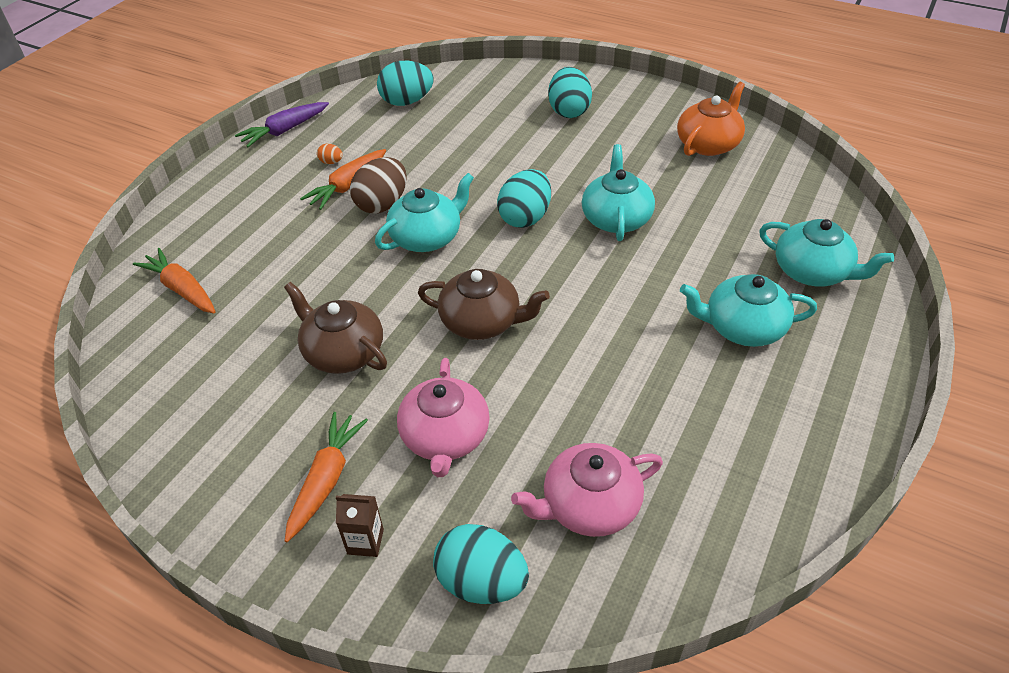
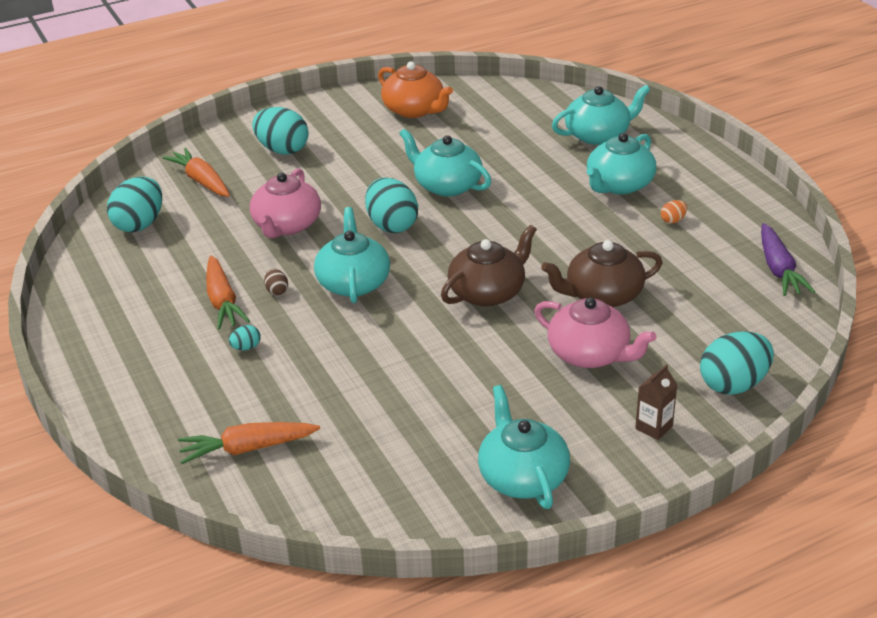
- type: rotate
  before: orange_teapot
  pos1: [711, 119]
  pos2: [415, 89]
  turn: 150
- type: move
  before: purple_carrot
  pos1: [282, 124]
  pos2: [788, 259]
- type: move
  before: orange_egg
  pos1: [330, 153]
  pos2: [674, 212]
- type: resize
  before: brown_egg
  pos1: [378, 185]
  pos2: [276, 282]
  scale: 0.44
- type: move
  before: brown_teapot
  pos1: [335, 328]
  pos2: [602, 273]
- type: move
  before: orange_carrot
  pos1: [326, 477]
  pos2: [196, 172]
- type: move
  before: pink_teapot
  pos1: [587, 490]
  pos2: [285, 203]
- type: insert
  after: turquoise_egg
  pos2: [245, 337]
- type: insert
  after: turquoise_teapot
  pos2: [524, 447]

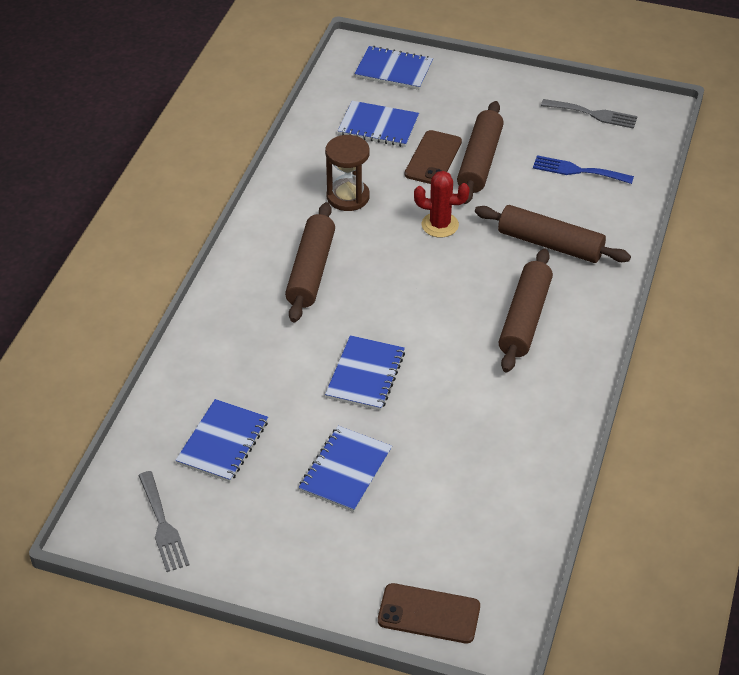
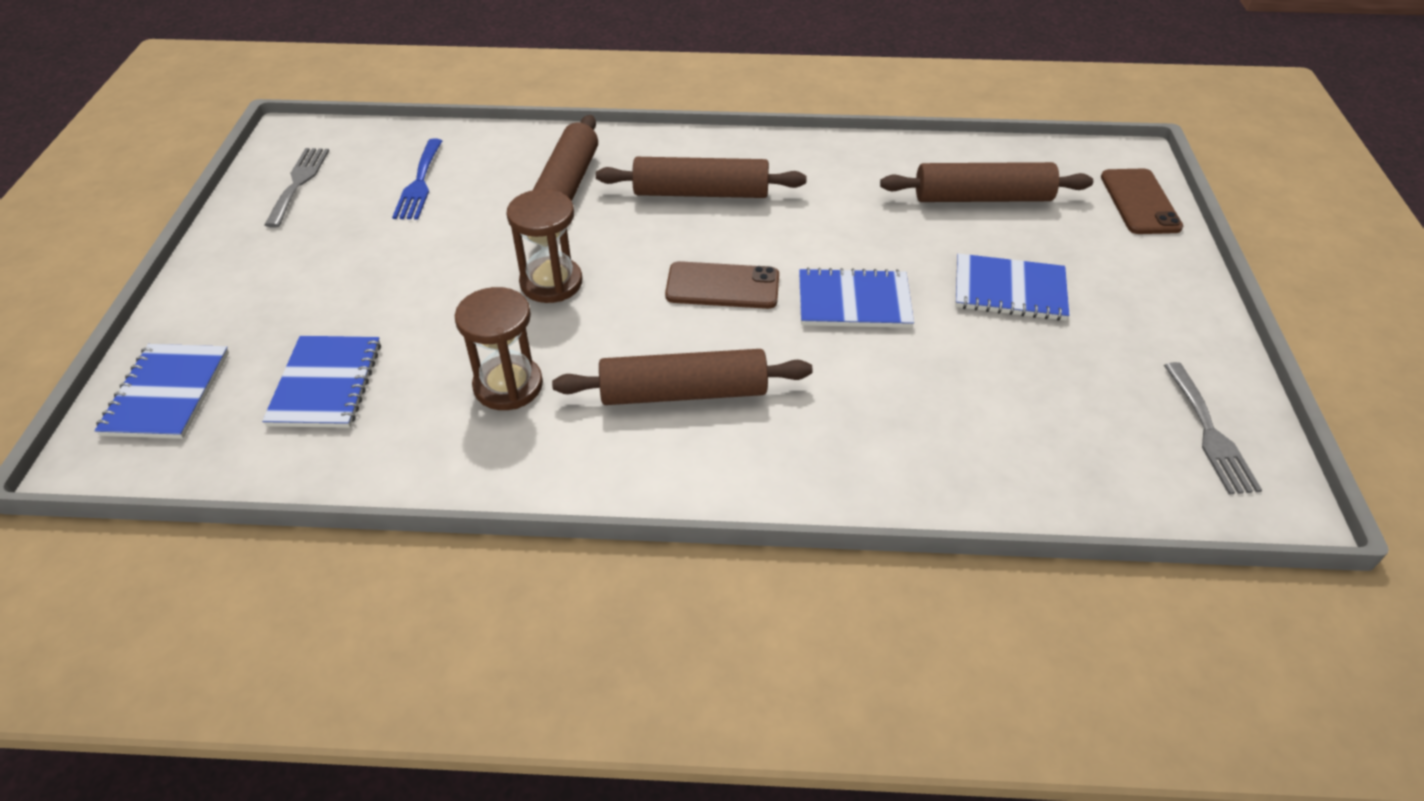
- type: move
  before: brown_rolling_pin
  pos1: [480, 152]
  pos2: [986, 182]
- type: move
  before: brown_phone
  pos1: [433, 157]
  pos2: [722, 285]
- type: replace
  before: red_cactus
  after: brown_hourglass
  pos1: [442, 204]
  pos2: [544, 246]
- type: delete
  before: blue_notebook
  pos1: [221, 440]
- type: rotate
  before: grey_fork
  pos1: [164, 521]
  pos2: [1213, 428]
  turn: 120

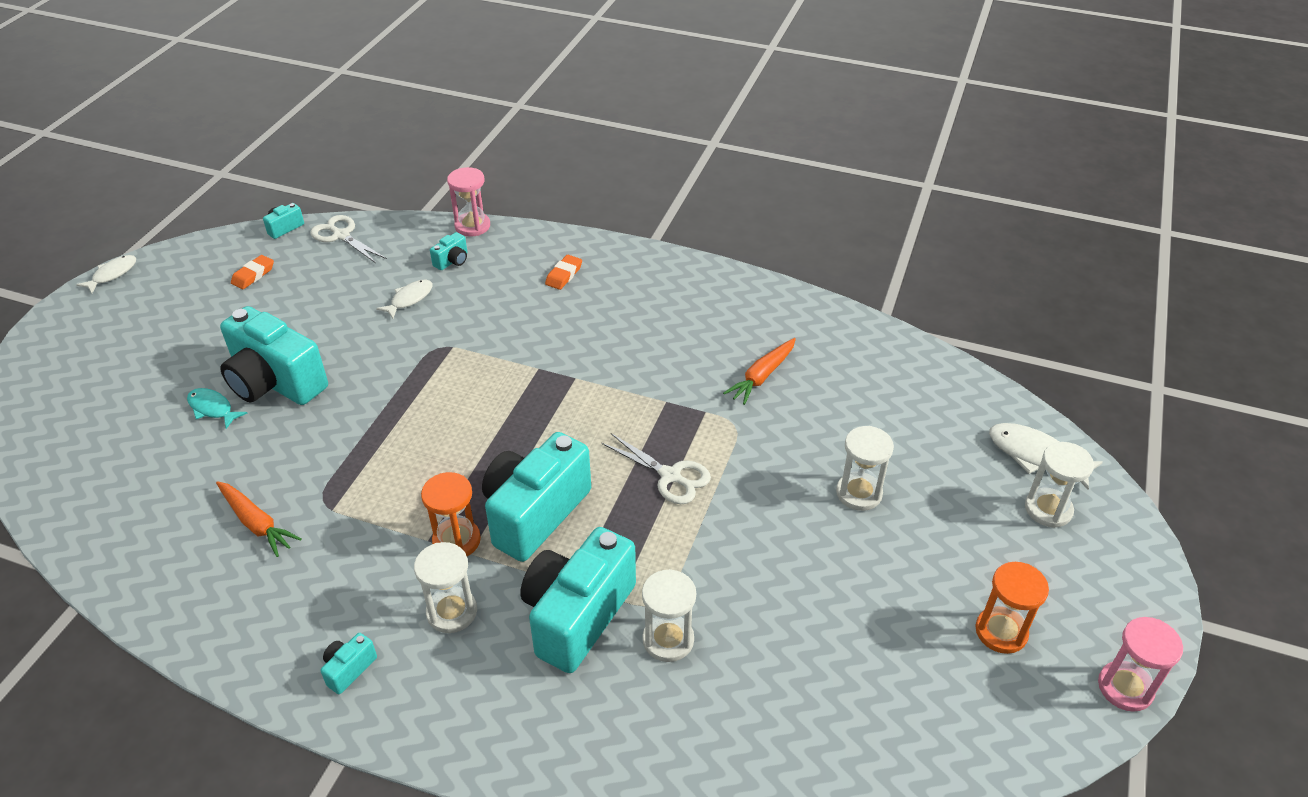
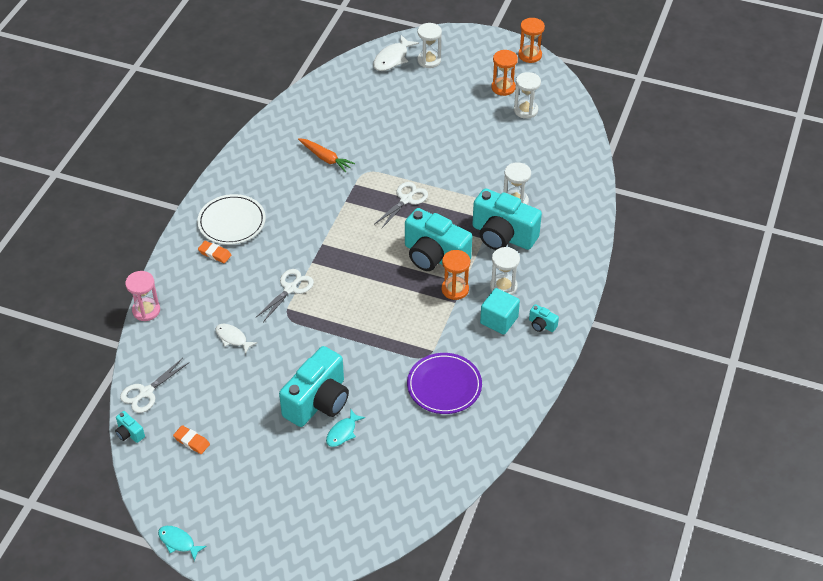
- type: delete
  before: turquoise_camera
  pos1: [448, 251]
- type: recolor
  before: white_fish
  after: turquoise_fish
  pos1: [106, 274]
  pos2: [182, 543]
- type: move
  before: white_hourglass
  pos1: [865, 468]
  pos2: [527, 95]
- type: replace
  before: orange_carrot
  after: purple_plate
  pos1: [258, 519]
  pos2: [444, 383]
- type: recolor
  before: pink_hourglass
  after: orange_hourglass
  pos1: [1140, 664]
  pos2: [531, 40]
- type: insert
  after: white_plate
  pos2: [231, 219]
- type: insert
  after: white_scissors
  pos2: [285, 295]
- type: insert
  after: turquoise_cube
  pos2: [500, 311]

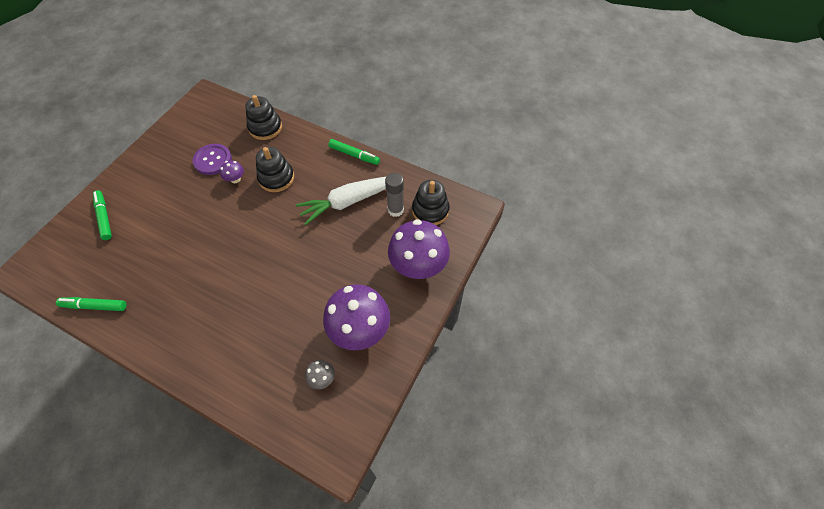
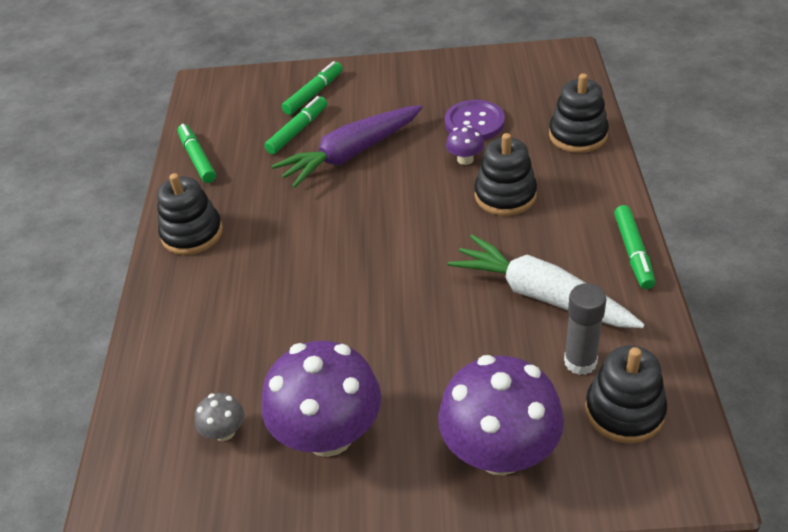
- type: insert
  after: green_marker
  pos2: [295, 125]
- type: insert
  after: purple_carrot
  pos2: [347, 146]
- type: insert
  after: black_stacking_toy
  pos2: [190, 214]

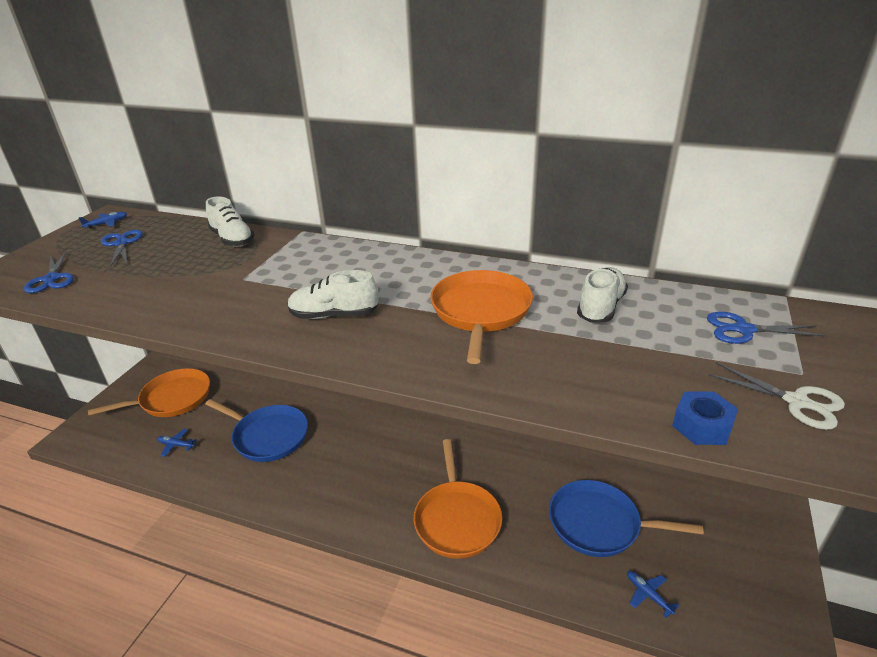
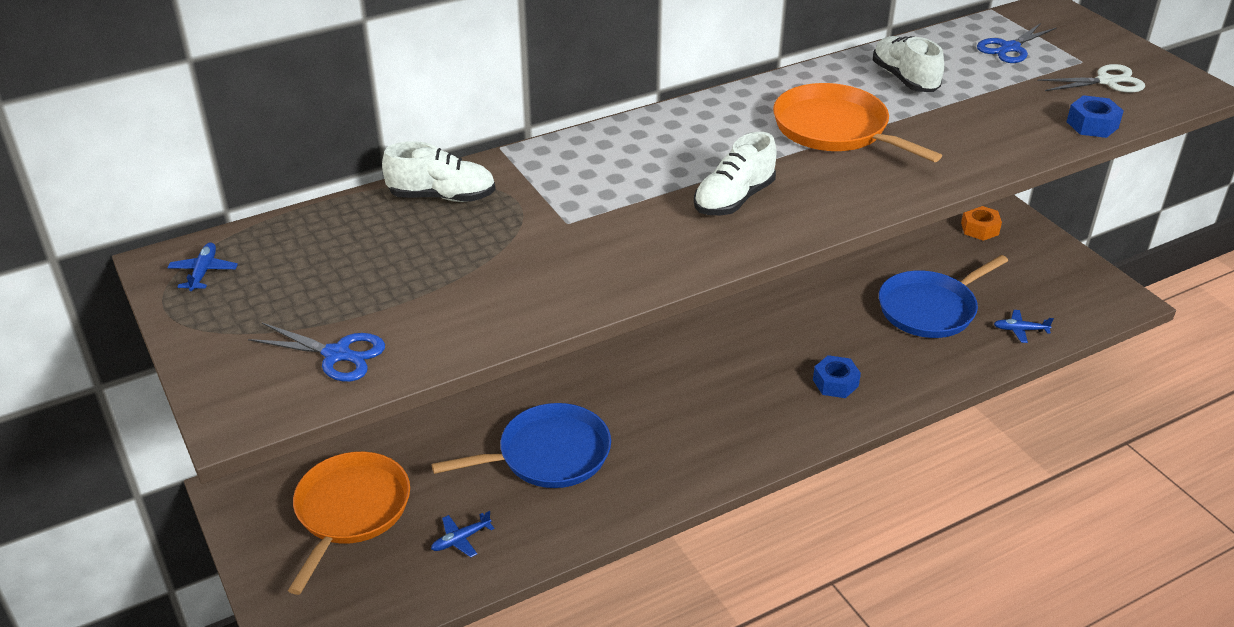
- type: delete
  before: blue_scissors
  pos1: [122, 248]
- type: replace
  before: orange_pan
  after: blue_nut
  pos1: [457, 499]
  pos2: [837, 376]
- type: insert
  after: orange_nut
  pos2: [981, 223]

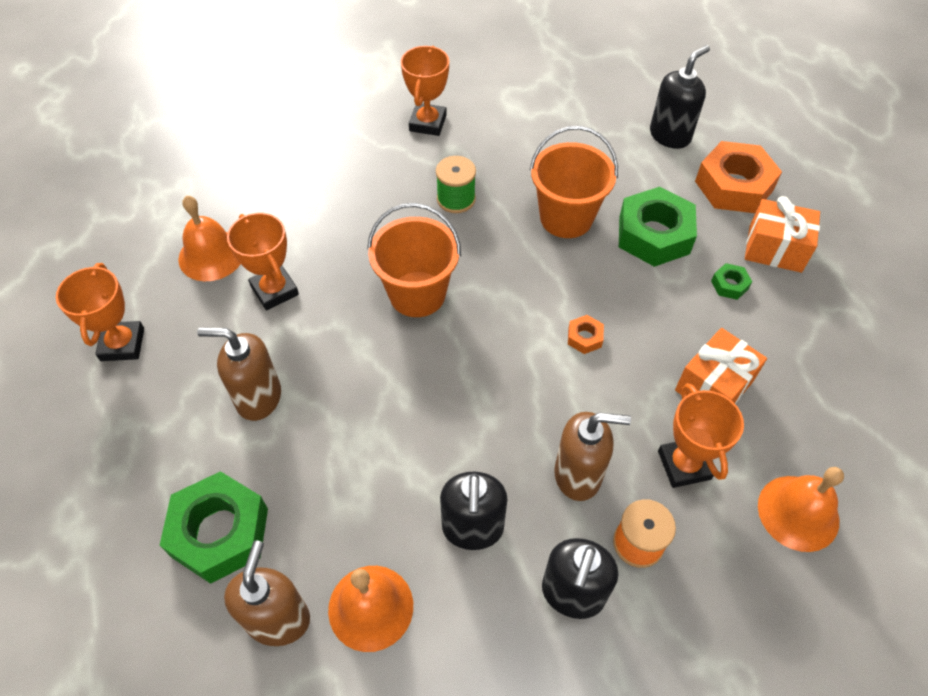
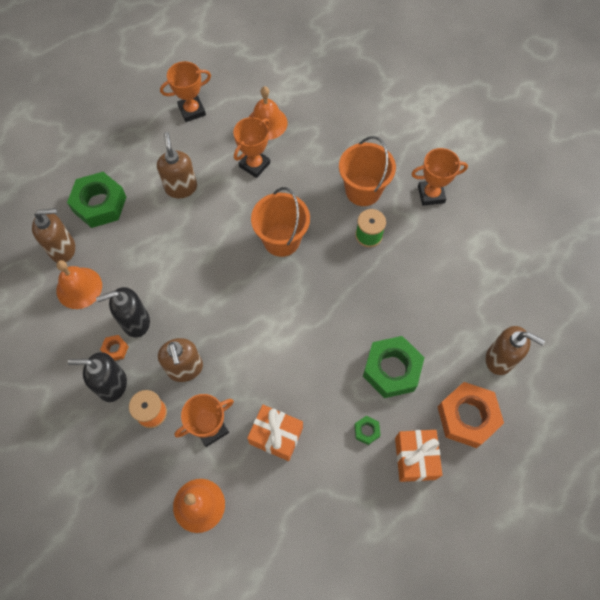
- type: recolor
  before: black_soap_dispenser
  after: brown_soap_dispenser
  pos1: [680, 97]
  pos2: [515, 350]
- type: move
  before: orange_bucket
  pos1: [574, 182]
  pos2: [367, 171]
- type: move
  before: orange_nut
  pos1: [586, 334]
  pos2: [114, 348]

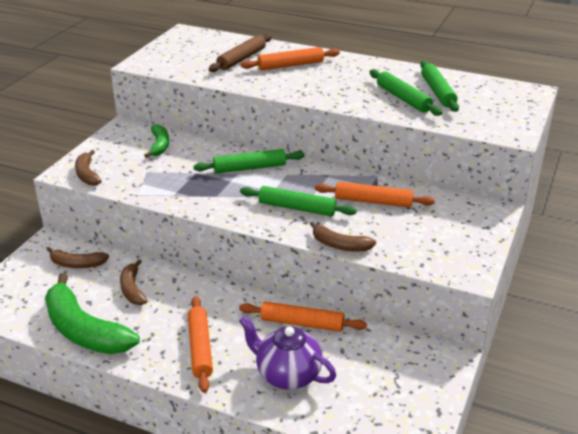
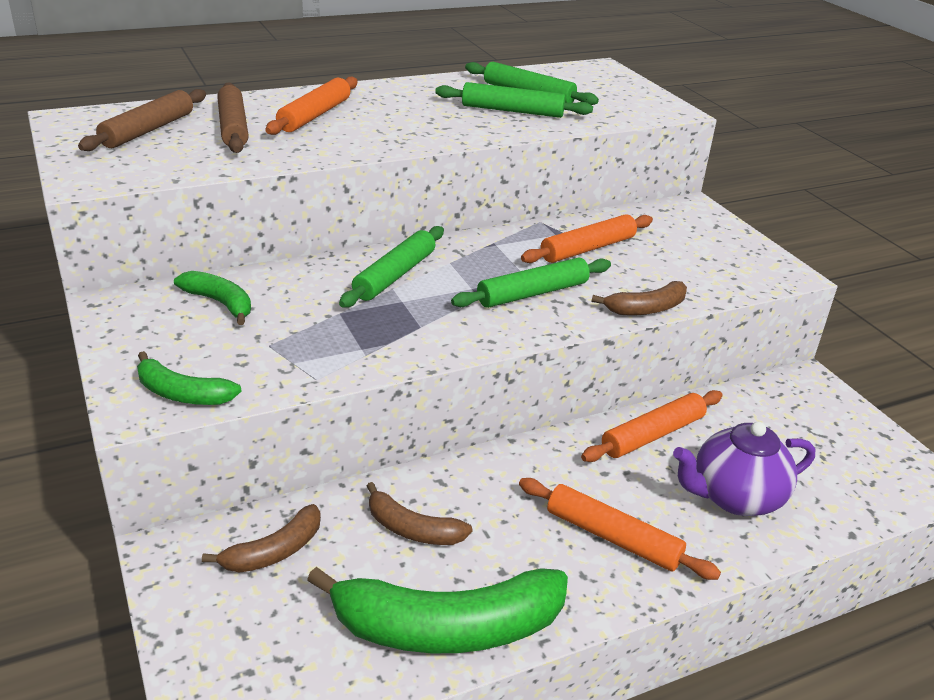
- type: recolor
  before: brown_banana
  after: green_banana
  pos1: [88, 168]
  pos2: [189, 378]
- type: insert
  after: brown_rolling_pin
  pos2: [142, 120]

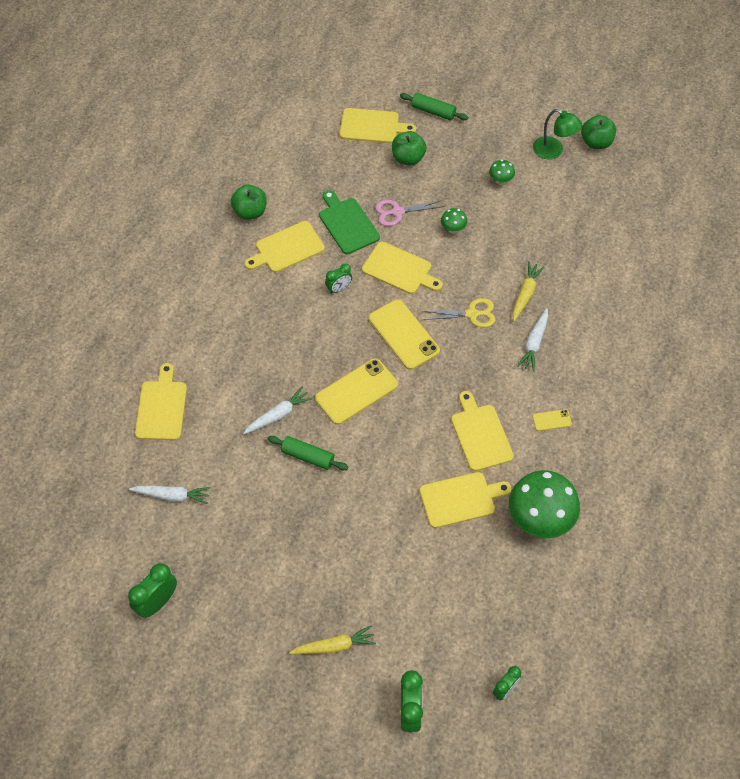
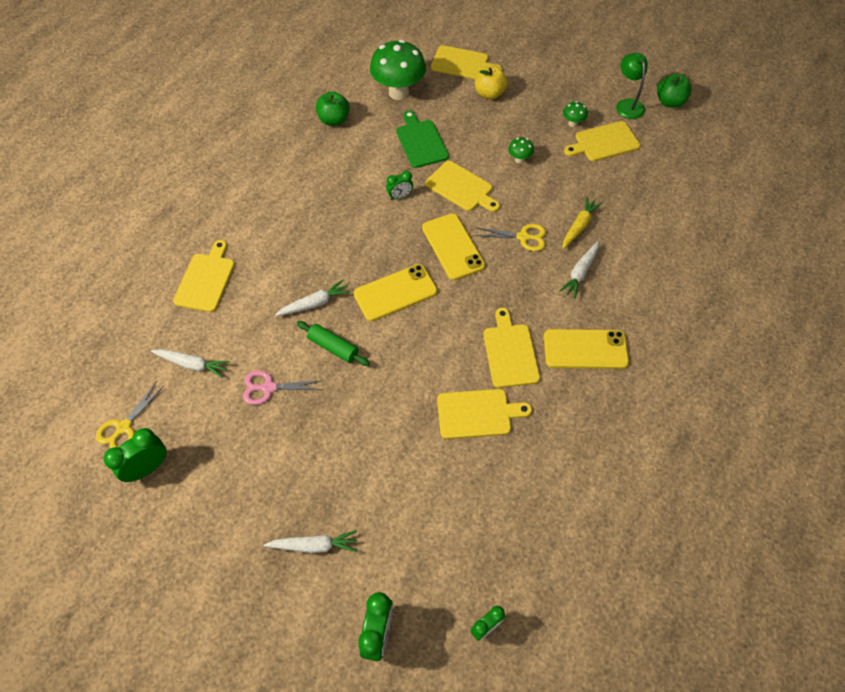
- type: delete
  before: green_rolling_pin
  pos1: [434, 107]
- type: rotate
  before: green_lamp
  pos1: [557, 134]
  pos2: [632, 86]
  turn: -150
- type: recolor
  before: green_apple
  after: yellow_apple
  pos1: [409, 148]
  pos2: [491, 82]
- type: move
  before: pink_scissors
  pos1: [410, 213]
  pos2: [283, 387]
- type: move
  before: yellow_cutting_board
  pos1: [285, 247]
  pos2: [602, 141]
- type: resize
  before: yellow_phone
  pos1: [552, 420]
  pos2: [586, 349]
  scale: 2.17
- type: move
  before: green_mushroom
  pos1: [544, 504]
  pos2: [398, 70]
- type: recolor
  before: yellow_carrot
  after: white_carrot
  pos1: [332, 639]
  pos2: [310, 541]
- type: insert
  after: yellow_scissors
  pos2: [130, 414]

